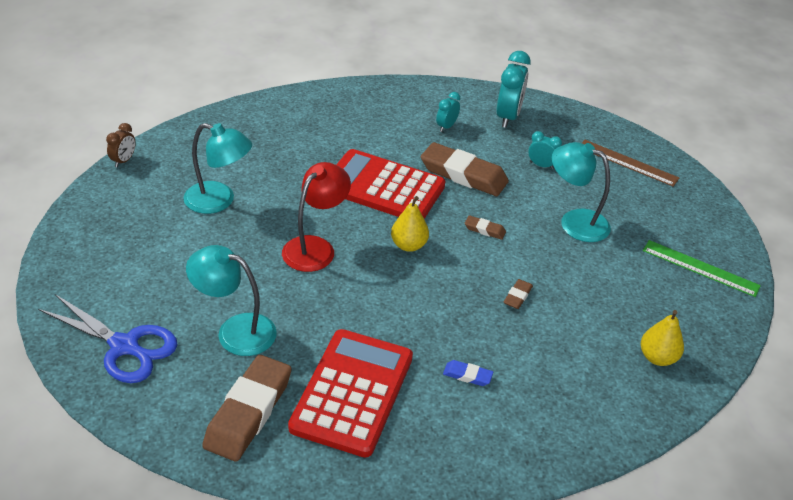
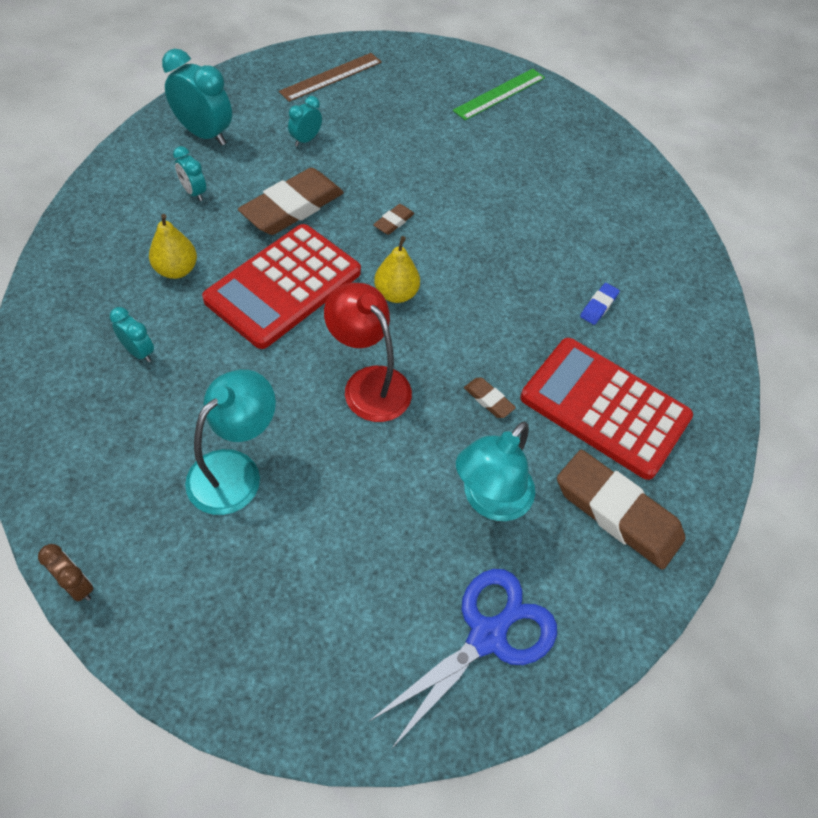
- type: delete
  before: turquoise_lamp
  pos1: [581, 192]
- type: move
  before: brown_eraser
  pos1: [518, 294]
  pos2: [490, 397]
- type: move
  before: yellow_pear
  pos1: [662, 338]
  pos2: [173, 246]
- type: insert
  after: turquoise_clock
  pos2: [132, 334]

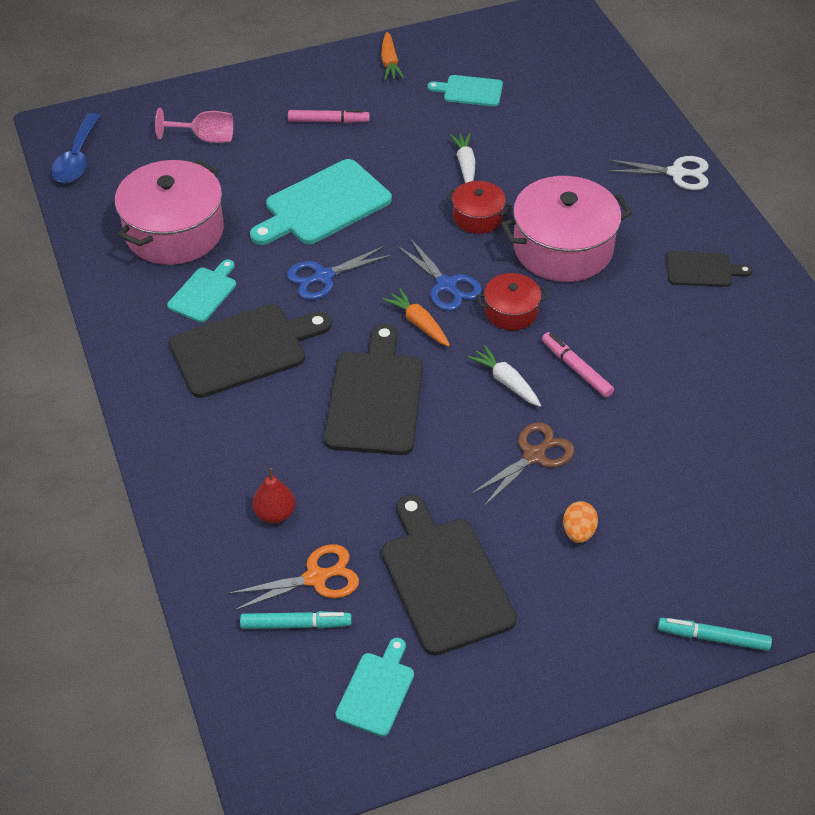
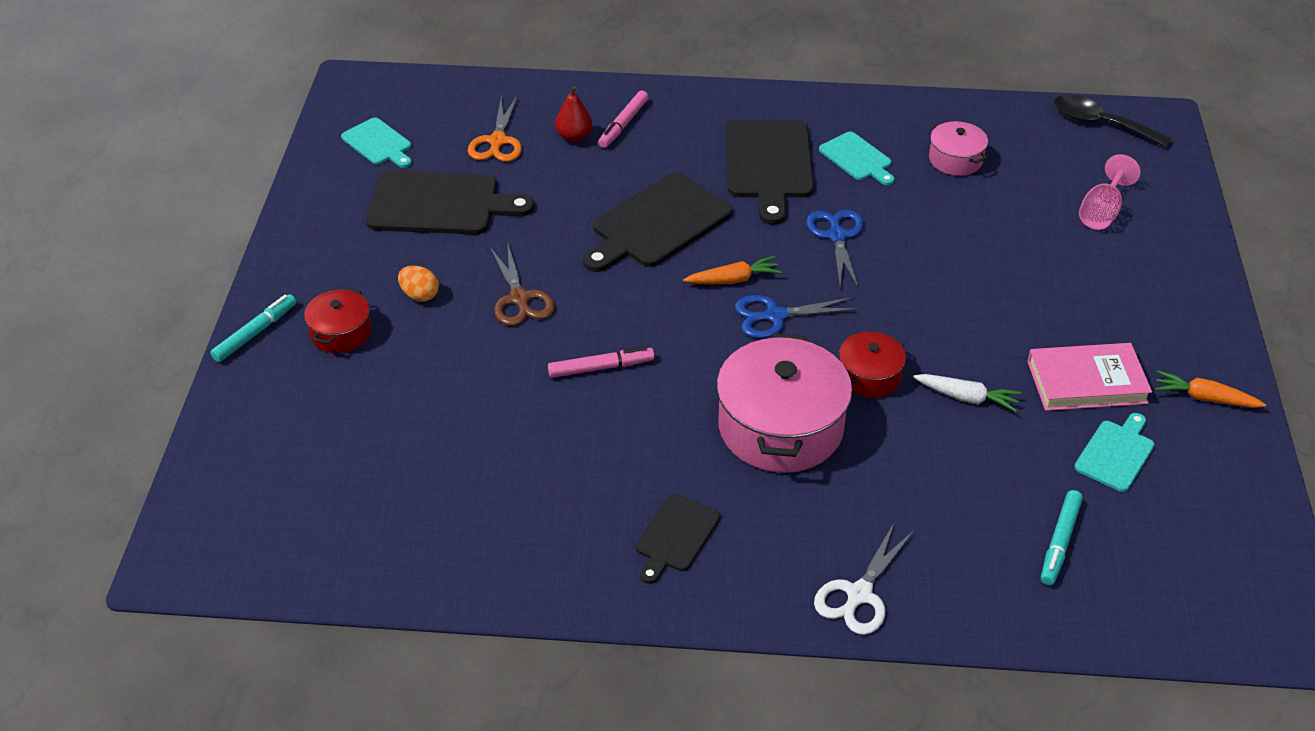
- type: move
  before: pink_marker
  pos1: [329, 116]
  pos2: [623, 119]
- type: recolor
  before: blue_spoon
  after: black_spoon
  pos1: [75, 148]
  pos2: [1113, 121]
- type: delete
  before: turquoise_cutting_board
  pos1: [321, 202]
- type: resize
  before: pink_pot
  pos1: [169, 212]
  pos2: [958, 148]
  scale: 0.51
- type: move
  before: red_pot
  pos1: [512, 301]
  pos2: [337, 320]
- type: rotate
  before: black_cutting_board
  pos1: [373, 389]
  pos2: [657, 222]
  turn: 105
- type: delete
  before: white_carrot
  pos1: [504, 376]
- type: move
  before: turquoise_marker
  pos1: [296, 620]
  pos2: [1062, 537]
- type: insert
  after: pink_book
  pos2: [1089, 377]

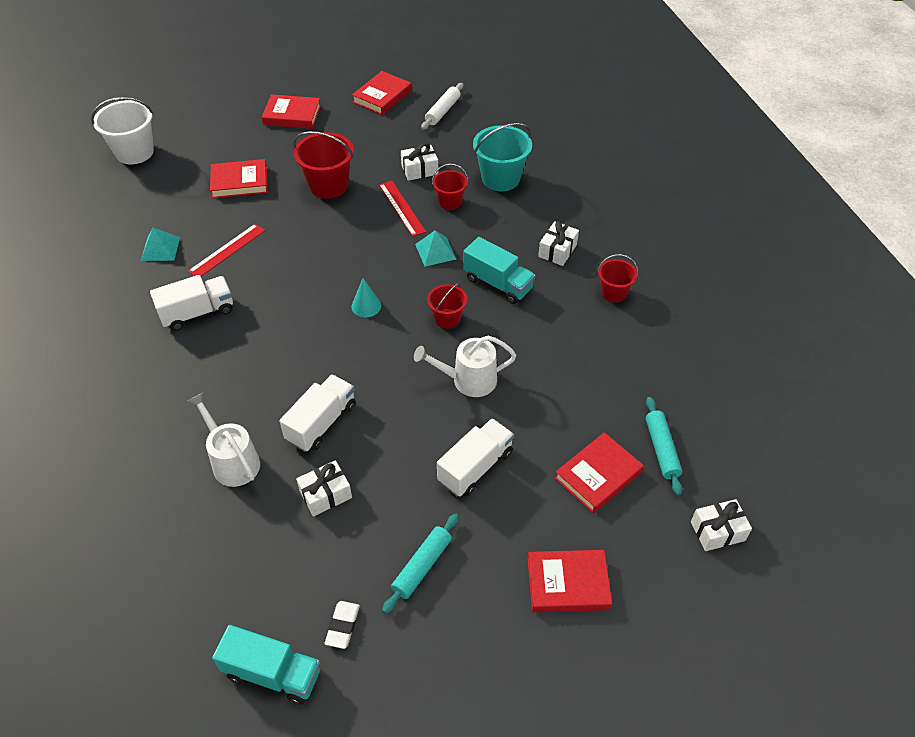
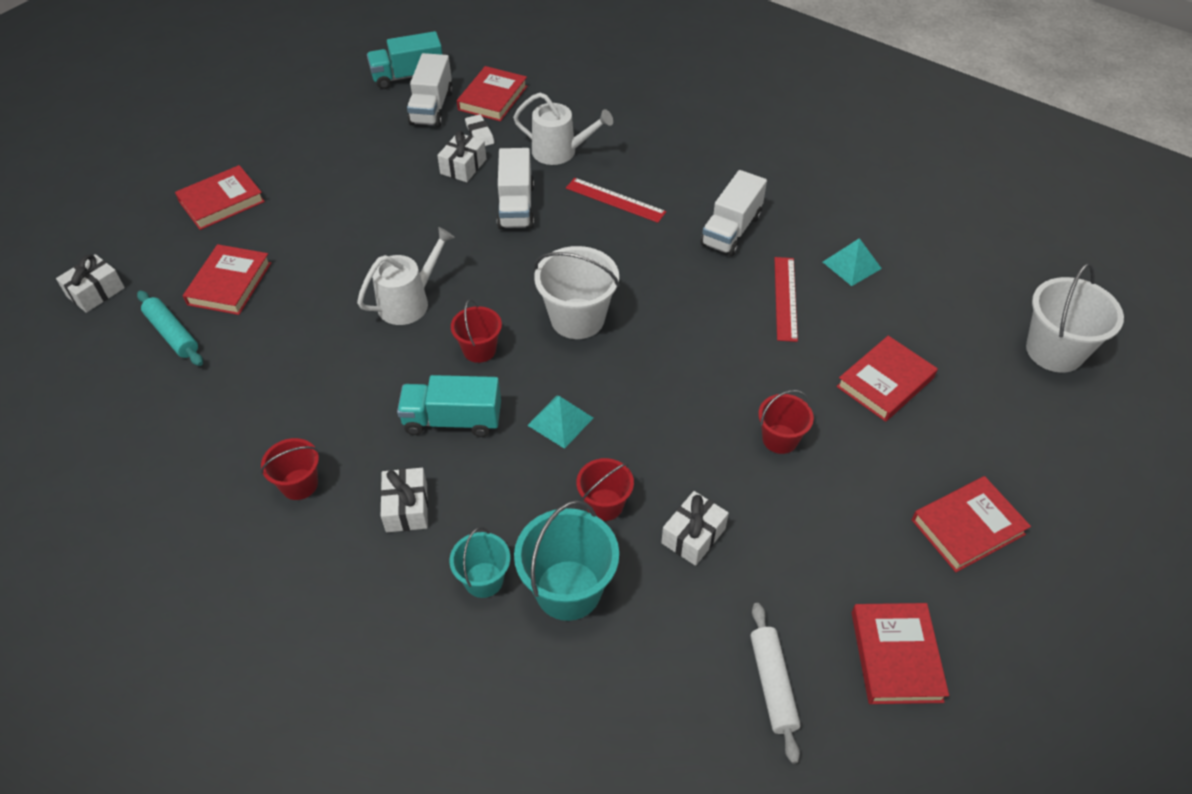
- type: resize
  before: red_bucket
  pos1: [323, 165]
  pos2: [786, 422]
  scale: 0.6
- type: move
  before: red_ruler
  pos1: [402, 209]
  pos2: [616, 200]
- type: replace
  before: turquoise_cone
  after: white_bucket
  pos1: [366, 297]
  pos2: [577, 292]
- type: move
  before: white_truck
  pos1: [475, 457]
  pos2: [430, 90]
- type: delete
  before: turquoise_rolling_pin
  pos1: [420, 564]
- type: move
  before: white_eraser
  pos1: [342, 625]
  pos2: [479, 130]
- type: insert
  after: red_book
  pos2: [492, 93]
- type: insert
  after: turquoise_bucket
  pos2: [479, 562]

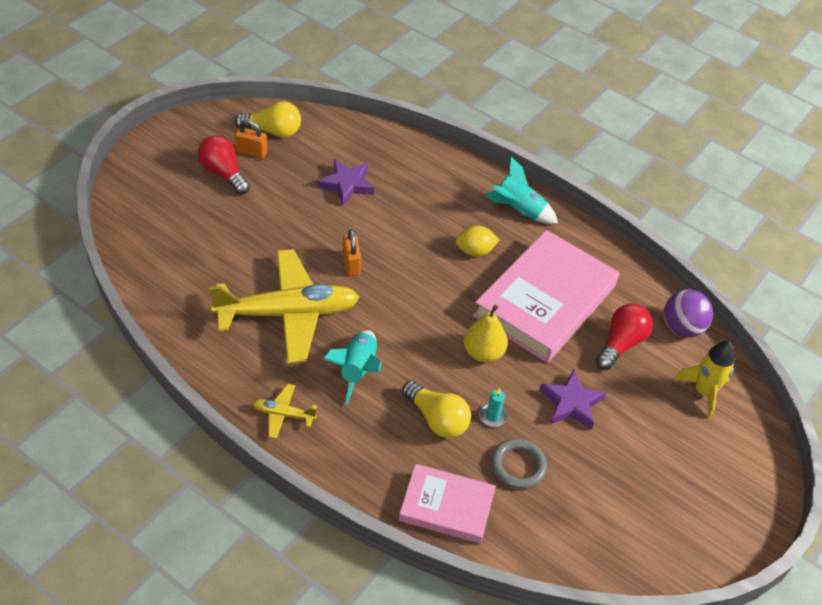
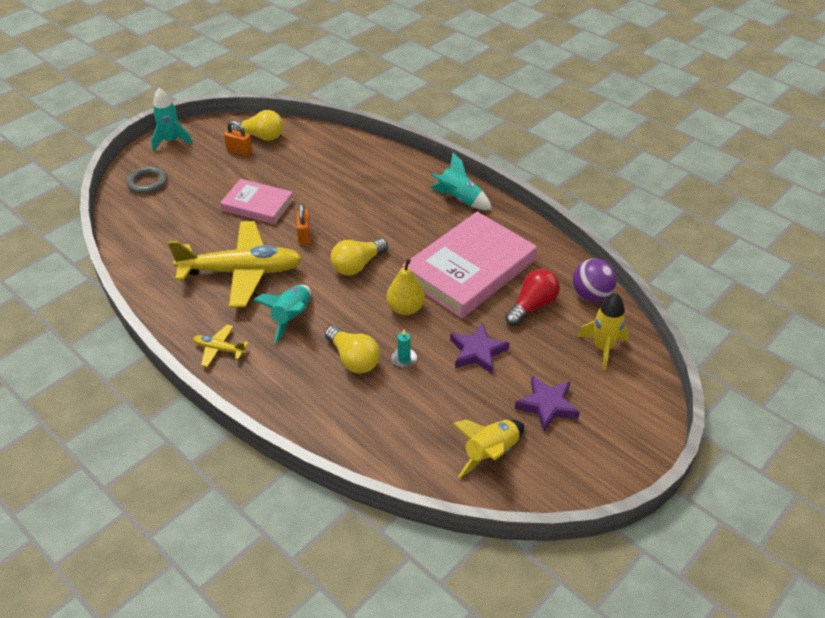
- type: delete
  before: red_light_bulb
  pos1: [224, 165]
- type: move
  before: purple_star
  pos1: [346, 182]
  pos2: [547, 403]
- type: delete
  before: yellow_lemon
  pos1: [477, 241]
- type: move
  before: grey_ring
  pos1: [519, 463]
  pos2: [146, 180]
- type: move
  before: pink_book
  pos1: [447, 503]
  pos2: [257, 201]
- type: insert
  after: turquoise_rocket
  pos2: [172, 119]
- type: insert
  after: yellow_light_bulb
  pos2: [359, 256]
- type: insert
  after: yellow_rocket
  pos2: [488, 448]

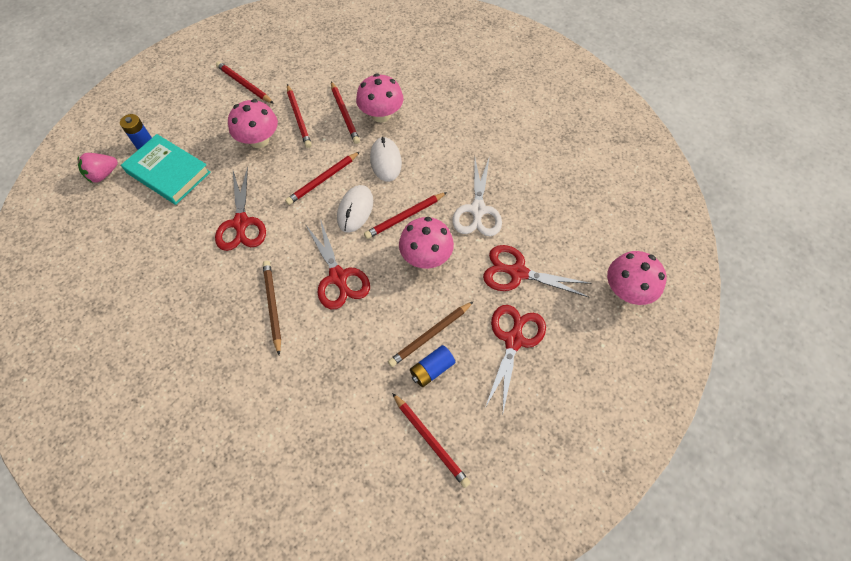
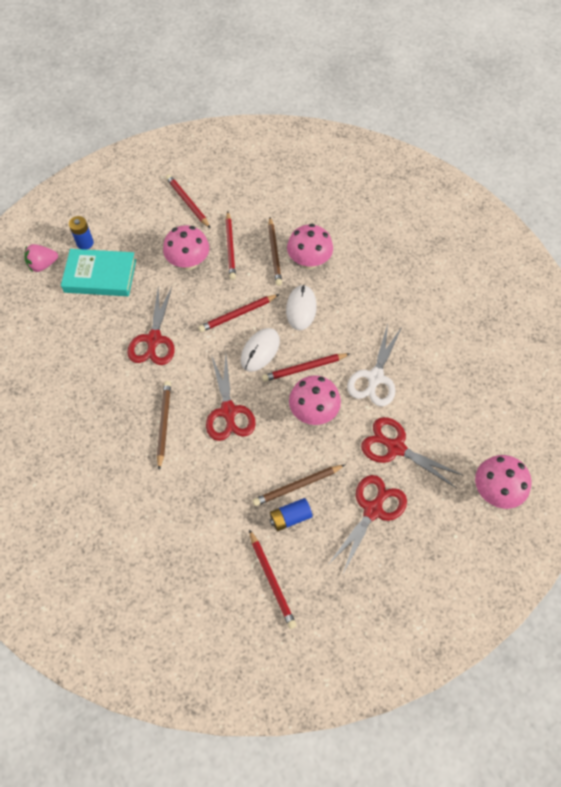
- type: recolor
  before: red_pencil
  after: brown_pencil
  pos1: [345, 112]
  pos2: [275, 251]
- type: rotate
  before: turquoise_book
  pos1: [166, 169]
  pos2: [98, 272]
  turn: -45

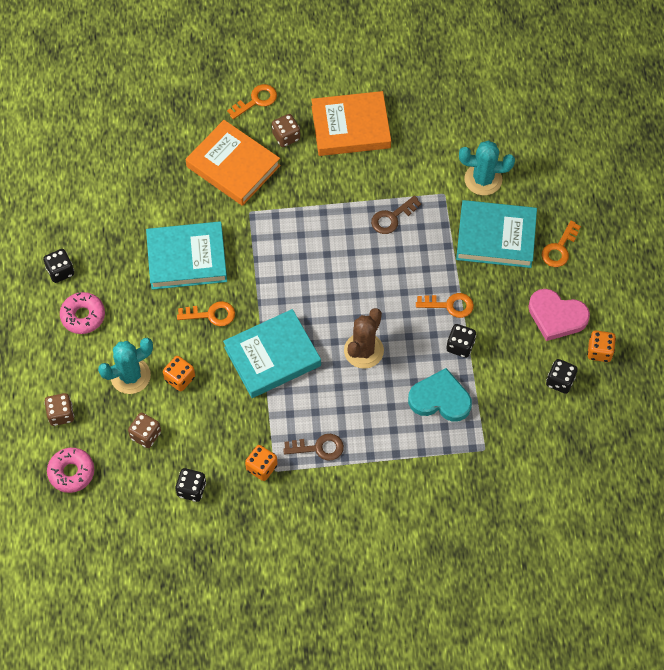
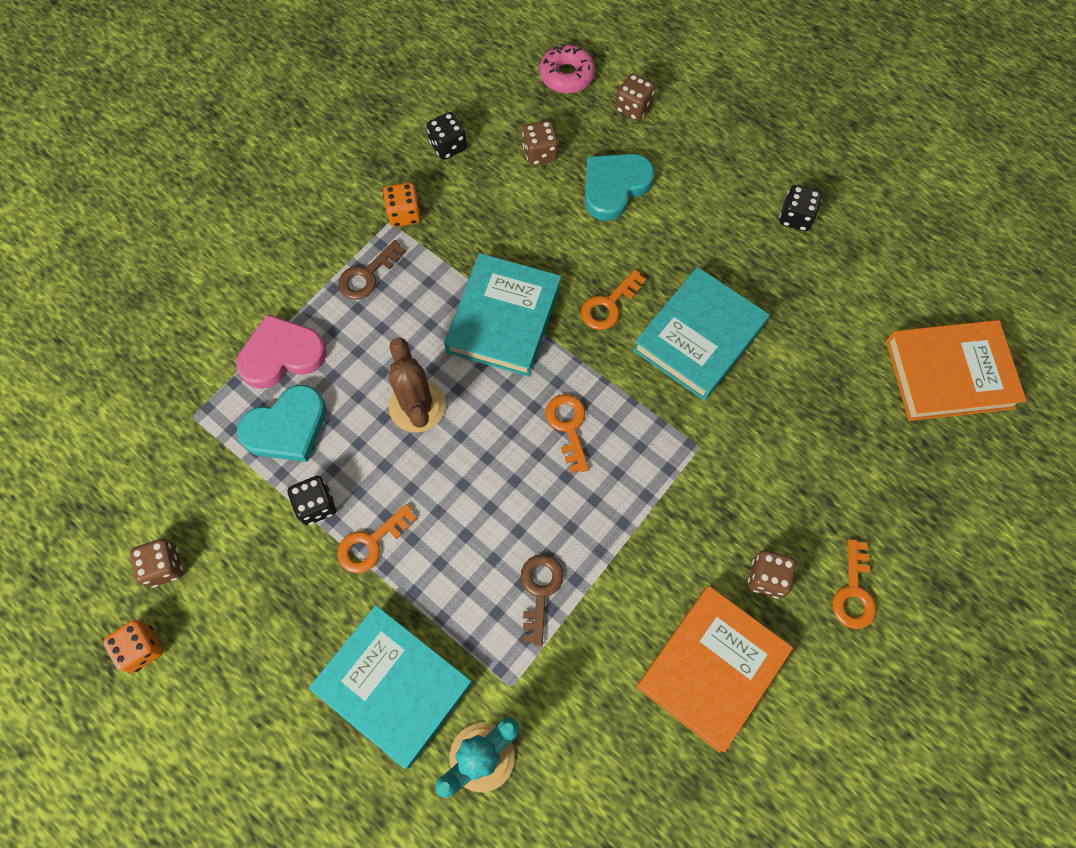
- type: move
  before: orange_book
  pos1: [233, 163]
  pos2: [956, 370]
- type: rotate
  before: turquoise_book
  pos1: [496, 234]
  pos2: [391, 687]
  turn: 75
- type: move
  before: orange_key
  pos1: [561, 243]
  pos2: [567, 433]
- type: move
  before: pink_heart
  pos1: [559, 315]
  pos2: [281, 351]
- type: delete
  before: pink_donut
  pos1: [82, 313]
- type: replace
  before: turquoise_cactus
  after: turquoise_heart
  pos1: [125, 366]
  pos2: [620, 187]
- type: delete
  before: orange_dice
  pos1: [179, 374]
- type: recolor
  before: black_dice
  after: brown_dice
  pos1: [562, 376]
  pos2: [156, 563]

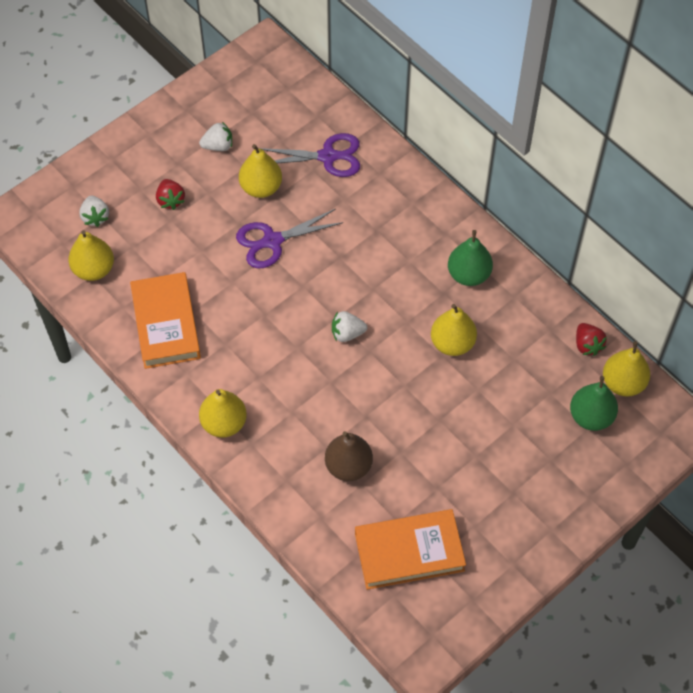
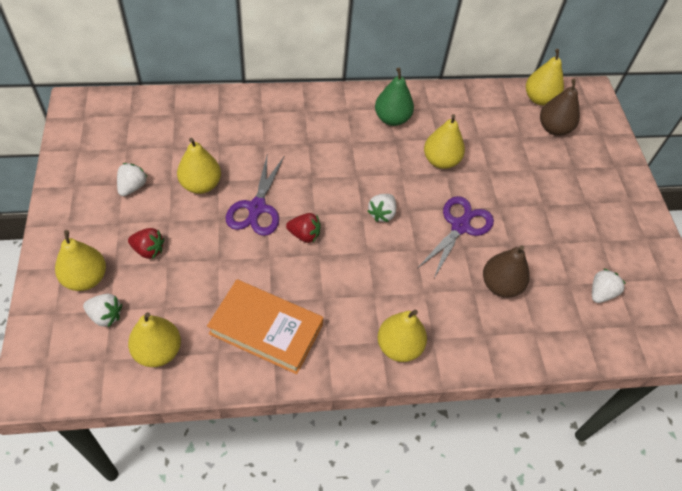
- type: move
  before: purple_scissors
  pos1: [309, 155]
  pos2: [455, 237]
- type: move
  before: red_strawberry
  pos1: [591, 339]
  pos2: [303, 228]
- type: recolor
  before: green_pear
  after: brown_pear
  pos1: [594, 403]
  pos2: [560, 107]
- type: replace
  before: orange_book
  after: white_strawberry
  pos1: [410, 549]
  pos2: [609, 286]
- type: insert
  after: yellow_pear
  pos2: [80, 260]

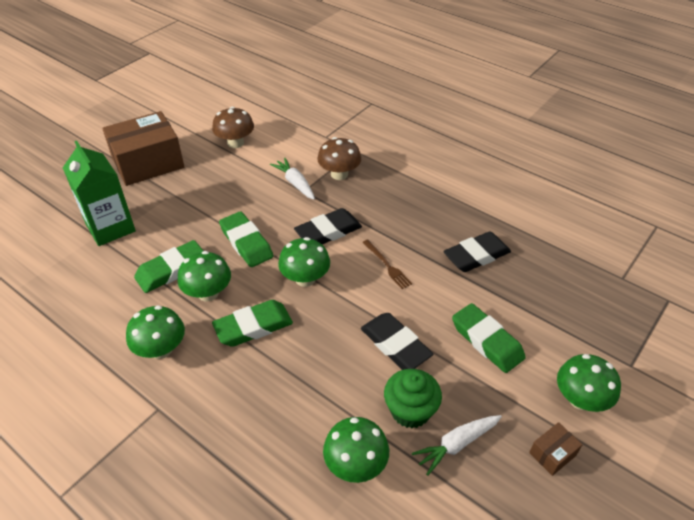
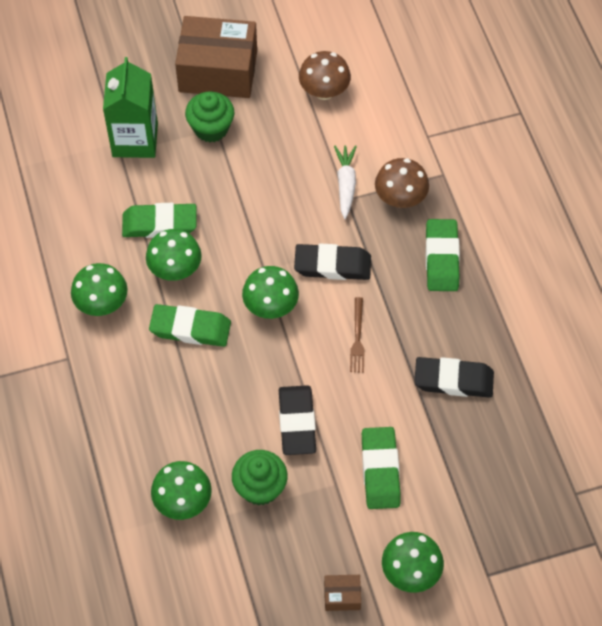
- type: move
  before: green_eraser
  pos1: [246, 239]
  pos2: [443, 255]
- type: delete
  before: white_carrot
  pos1: [457, 445]
- type: insert
  after: green_cupcake
  pos2: [209, 116]

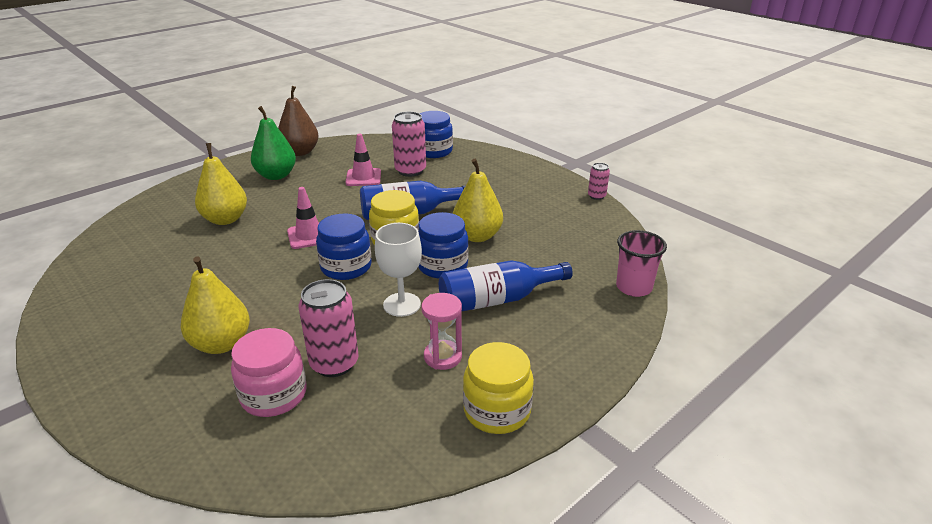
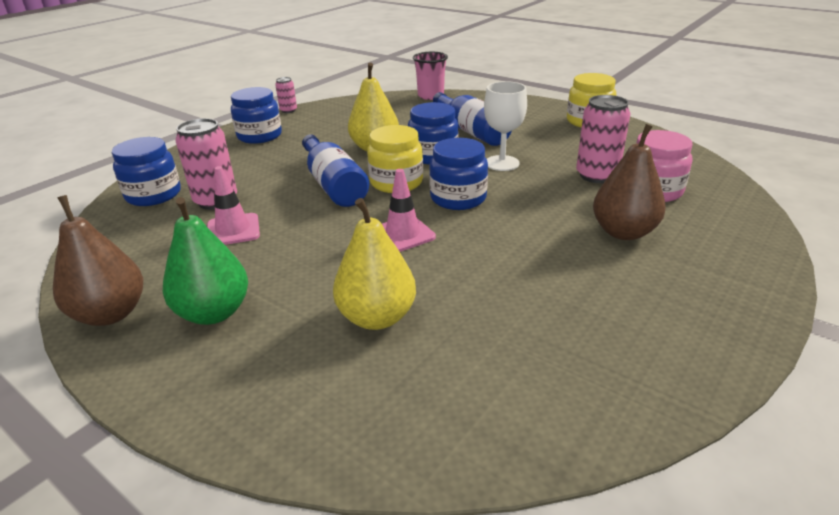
- type: recolor
  before: yellow_pear
  after: brown_pear
  pos1: [215, 305]
  pos2: [629, 182]
- type: delete
  before: pink_hourglass
  pos1: [441, 331]
- type: insert
  after: blue_jar
  pos2: [256, 115]

